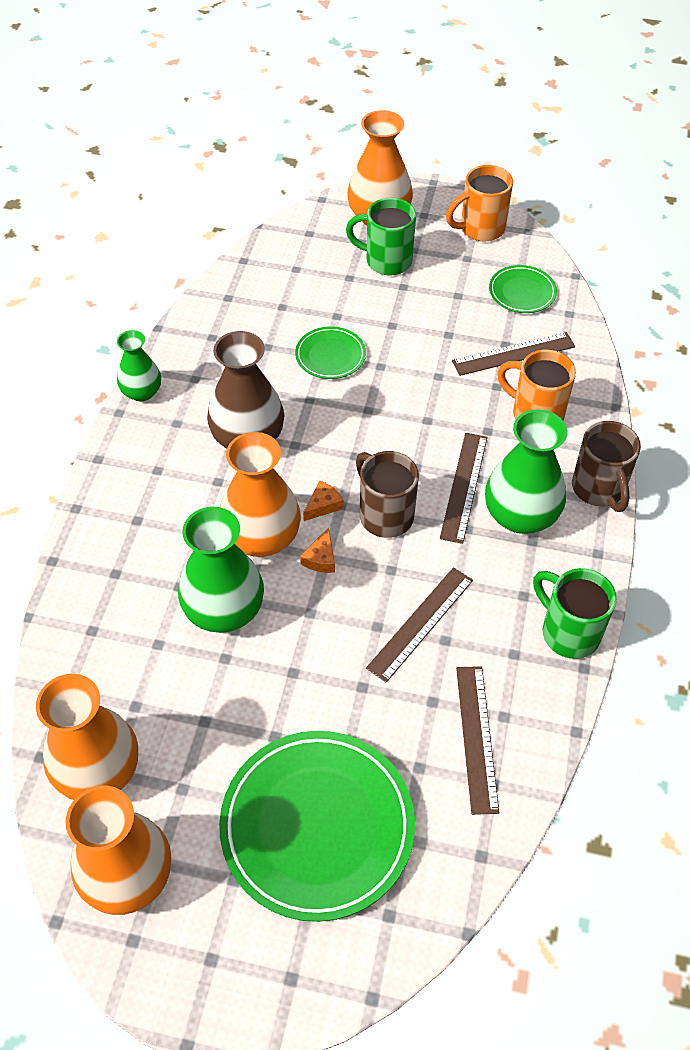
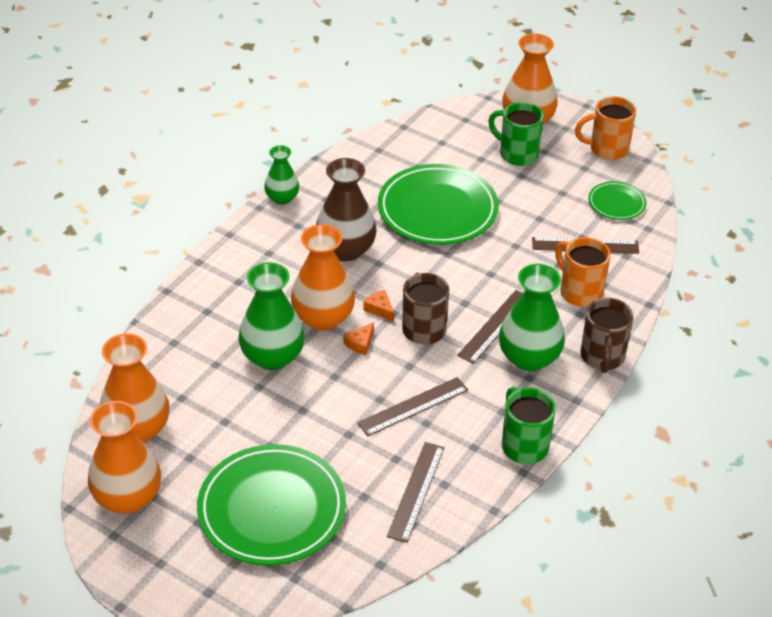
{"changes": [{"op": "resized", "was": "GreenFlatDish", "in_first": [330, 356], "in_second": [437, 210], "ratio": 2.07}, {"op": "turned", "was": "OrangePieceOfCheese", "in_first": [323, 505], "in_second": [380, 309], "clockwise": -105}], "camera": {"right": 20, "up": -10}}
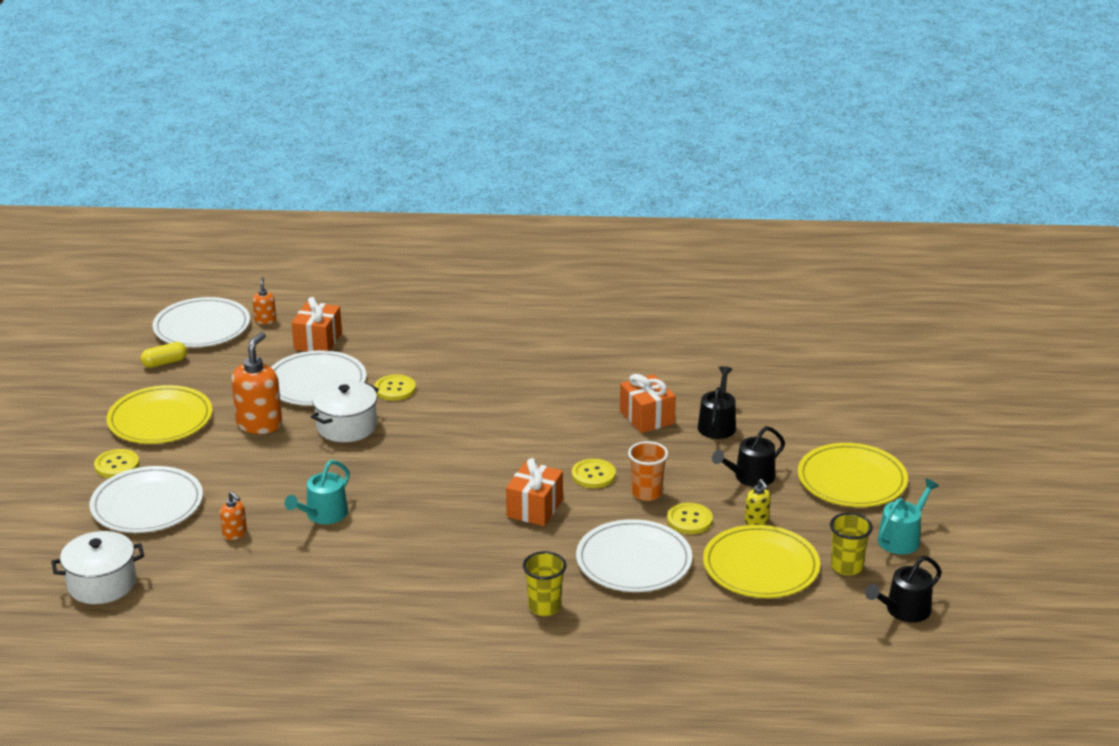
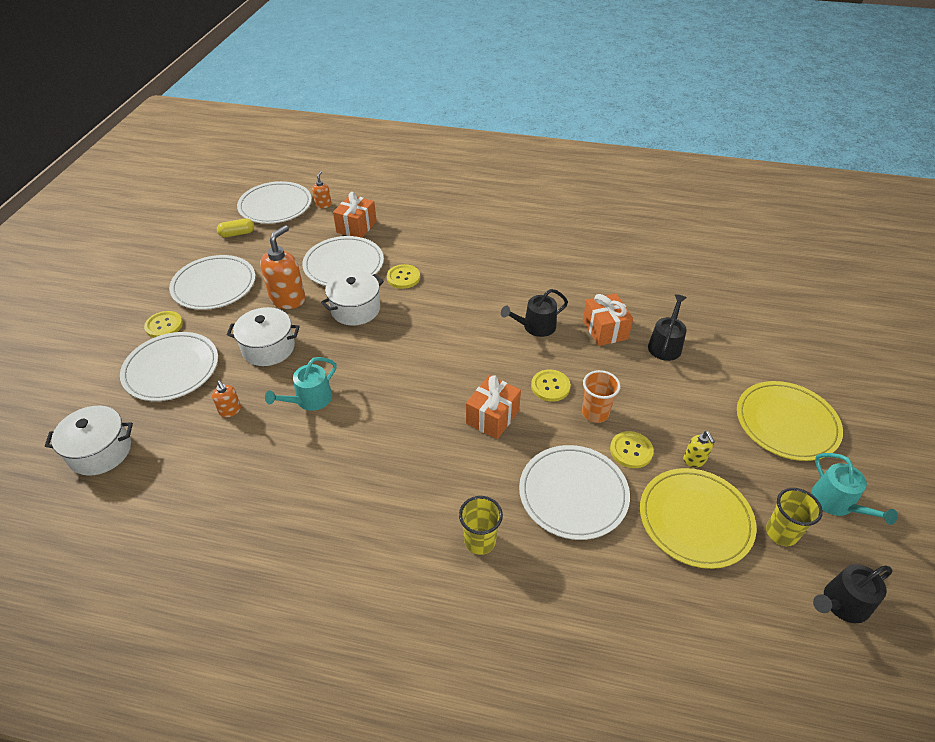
{"changes": [{"op": "recoloured", "was": "GoldenFlatDish", "now": "PureWhiteFlatDish", "in_first": [160, 419], "in_second": [214, 285]}, {"op": "moved", "was": "JetBlackSprinklingCan", "in_first": [750, 477], "in_second": [535, 326]}, {"op": "turned", "was": "TurquoiseSprinklingCan", "in_first": [902, 538], "in_second": [837, 503], "clockwise": 105}, {"op": "added", "now": "PureWhitePot", "in_second": [268, 348]}], "camera": {"right": 10, "up": 15}}
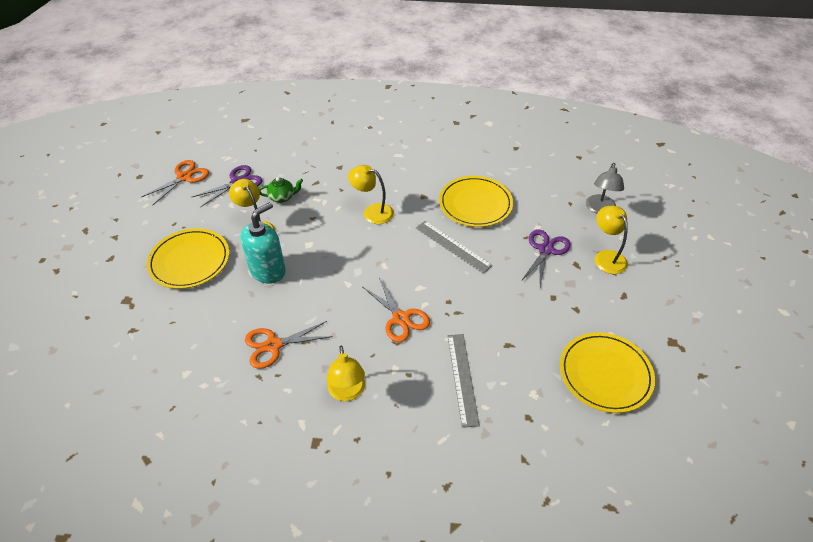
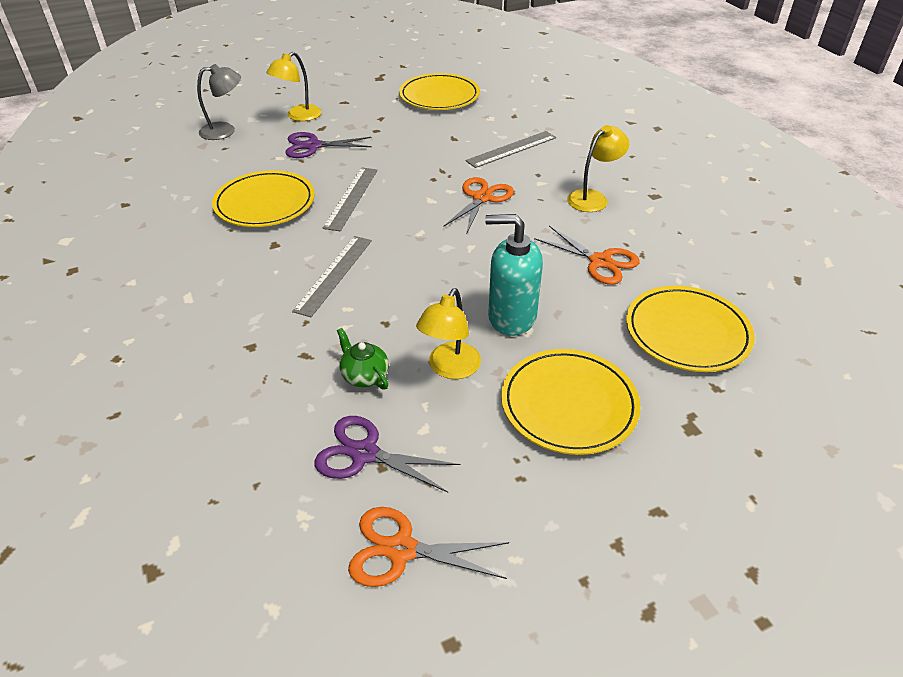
{"changes": [{"op": "replaced", "was": "GoldenLamp", "now": "GreyStraightedge", "in_first": [372, 212], "in_second": [334, 274]}, {"op": "added", "now": "GoldenFlatDish", "in_second": [687, 332]}], "camera": {"right": -120, "up": -5}}
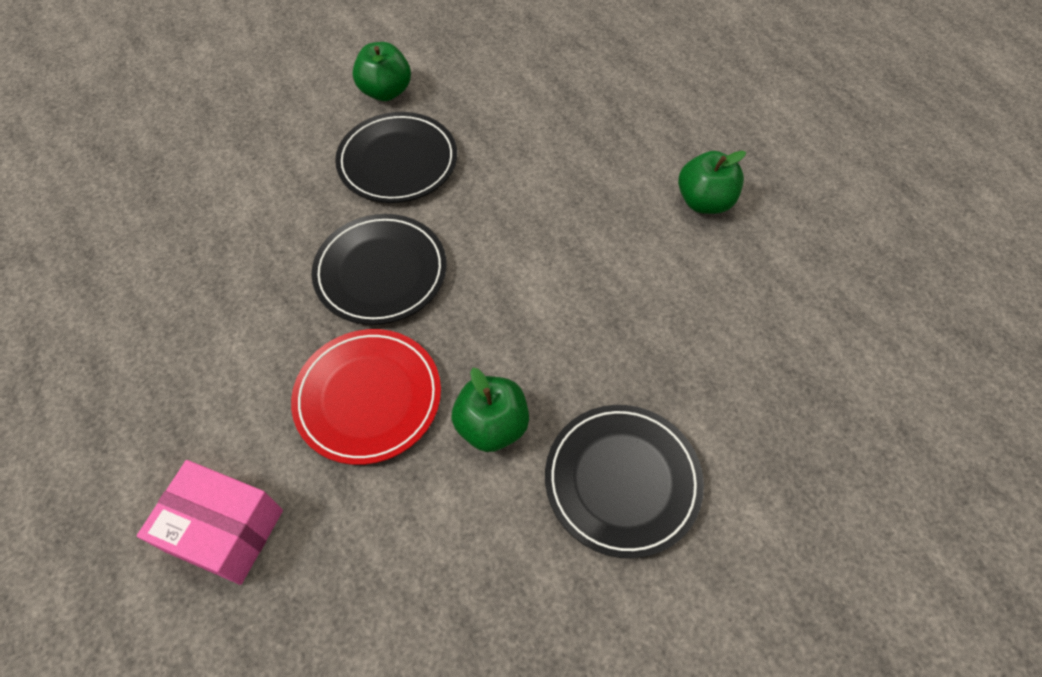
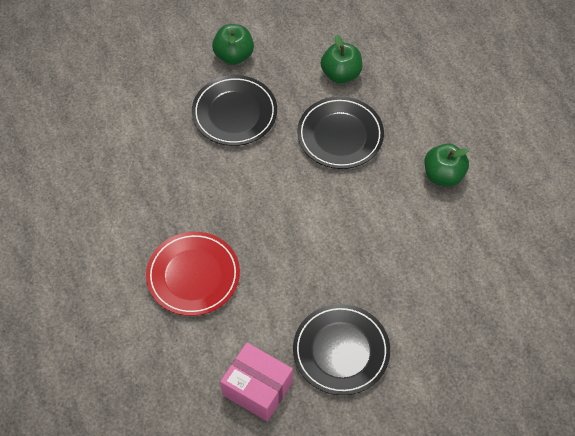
{"changes": [{"op": "moved", "was": "PinkParcel", "in_first": [225, 530], "in_second": [257, 388]}, {"op": "moved", "was": "JetBlackFlatDish", "in_first": [381, 272], "in_second": [340, 135]}, {"op": "moved", "was": "GreenApple", "in_first": [492, 426], "in_second": [341, 74]}], "camera": {"right": 10, "up": 0}}
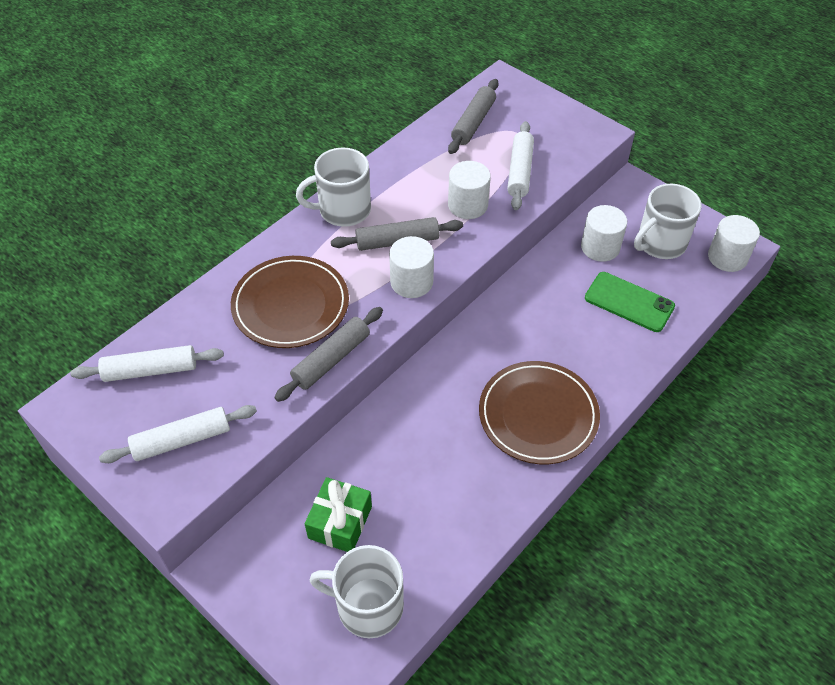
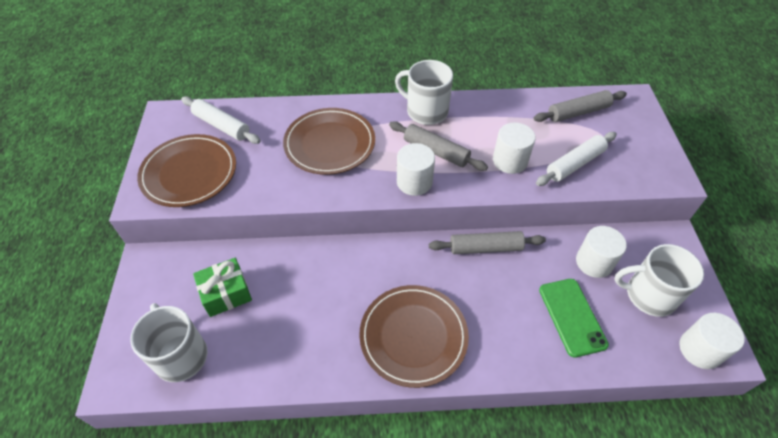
{"changes": [{"op": "replaced", "was": "PureWhiteRollingPin", "now": "RussetFlatDish", "in_first": [182, 440], "in_second": [189, 173]}, {"op": "moved", "was": "GreyRollingPin", "in_first": [331, 359], "in_second": [485, 248]}], "camera": {"right": 45, "up": 0}}
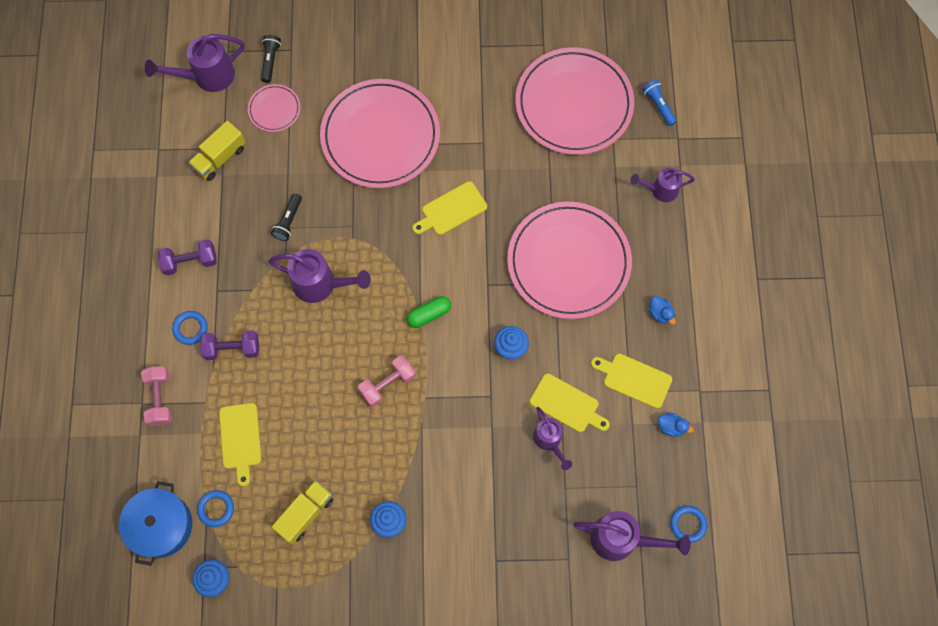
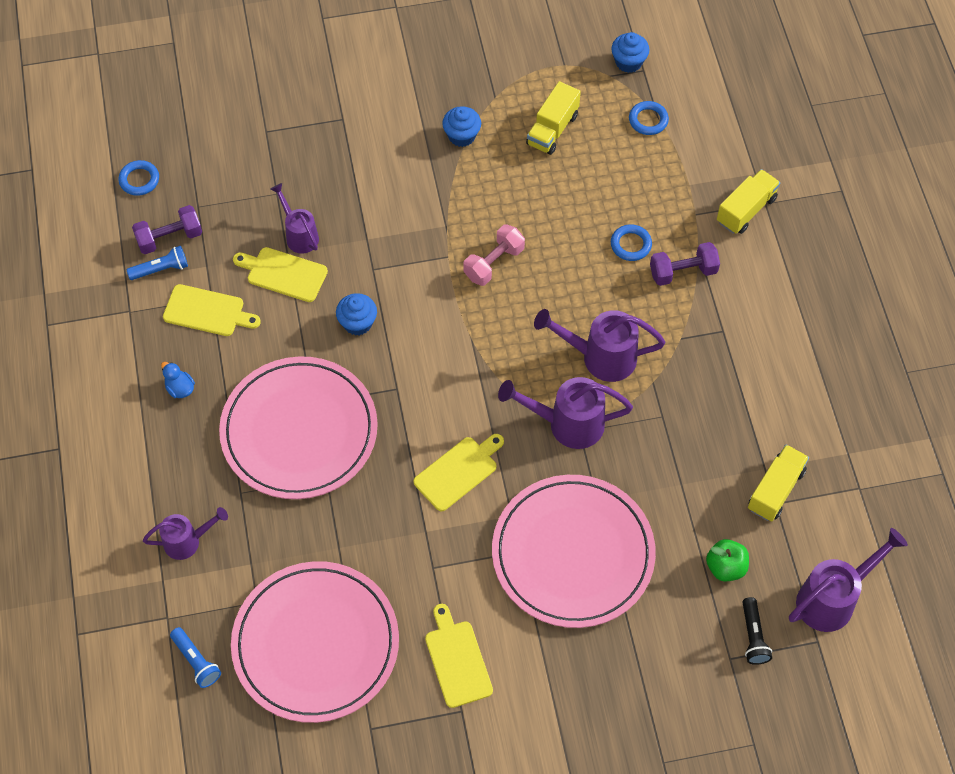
{"changes": [{"op": "removed", "was": "CobaltPot", "in_first": [161, 525]}, {"op": "replaced", "was": "PinkFreeWeight", "now": "GoldenLorry", "in_first": [160, 399], "in_second": [746, 210]}, {"op": "moved", "was": "VioletFreeWeight", "in_first": [190, 261], "in_second": [169, 238]}, {"op": "moved", "was": "CobaltTorus", "in_first": [190, 328], "in_second": [630, 245]}, {"op": "moved", "was": "GoldenCuttingBoard", "in_first": [240, 439], "in_second": [457, 660]}, {"op": "replaced", "was": "PinkFlatDish", "now": "GreenApple", "in_first": [274, 109], "in_second": [725, 567]}, {"op": "removed", "was": "JetBlackPocketTorch", "in_first": [288, 221]}, {"op": "removed", "was": "GreenPill", "in_first": [429, 314]}, {"op": "moved", "was": "VioletSprinklingCan", "in_first": [621, 539], "in_second": [568, 424]}, {"op": "replaced", "was": "CobaltToyDuck", "now": "CobaltPocketTorch", "in_first": [671, 427], "in_second": [161, 269]}], "camera": {"right": 170, "up": -10}}
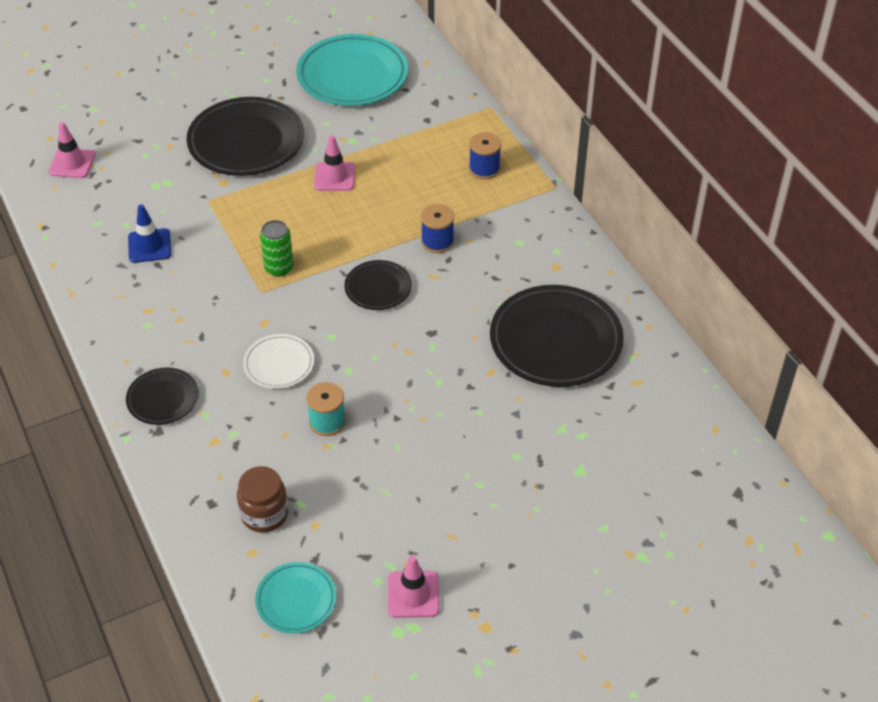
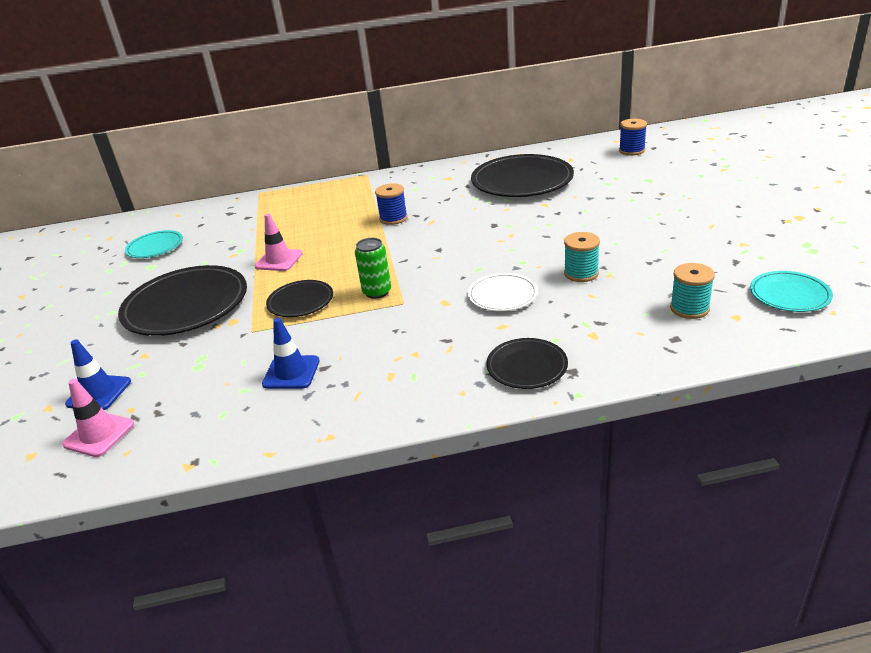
{"changes": [{"op": "replaced", "was": "RussetPreserveJar", "now": "TurquoiseSpool", "in_first": [264, 514], "in_second": [689, 308]}, {"op": "resized", "was": "TurquoiseFlatDish", "in_first": [352, 75], "in_second": [155, 247], "ratio": 0.52}, {"op": "moved", "was": "JetBlackFlatDish", "in_first": [378, 288], "in_second": [300, 302]}, {"op": "removed", "was": "PinkSafetyCone", "in_first": [413, 594]}, {"op": "moved", "was": "CobaltSpool", "in_first": [484, 169], "in_second": [631, 150]}, {"op": "added", "now": "CobaltSafetyCone", "in_second": [99, 393]}], "camera": {"right": -70, "up": -15}}
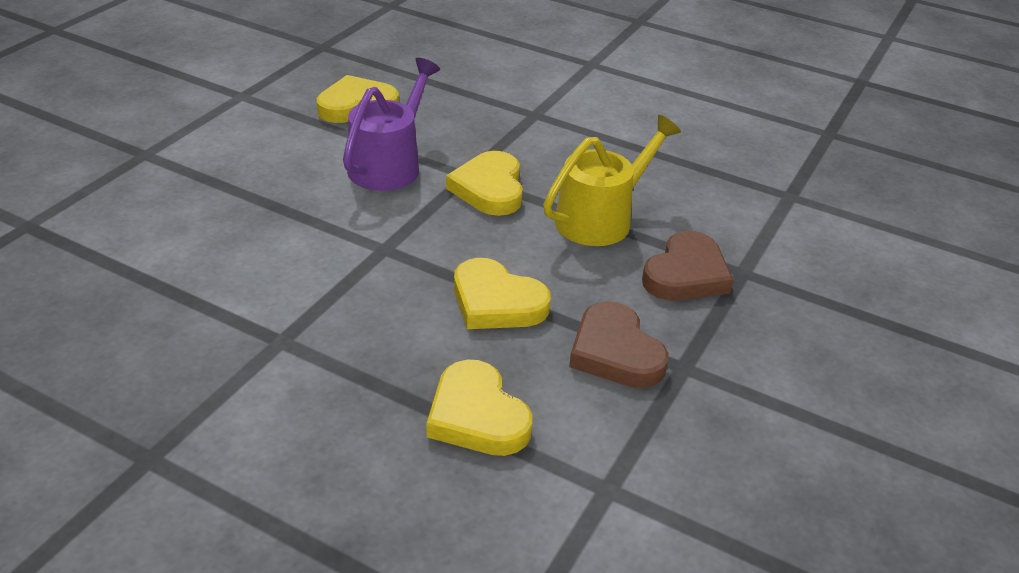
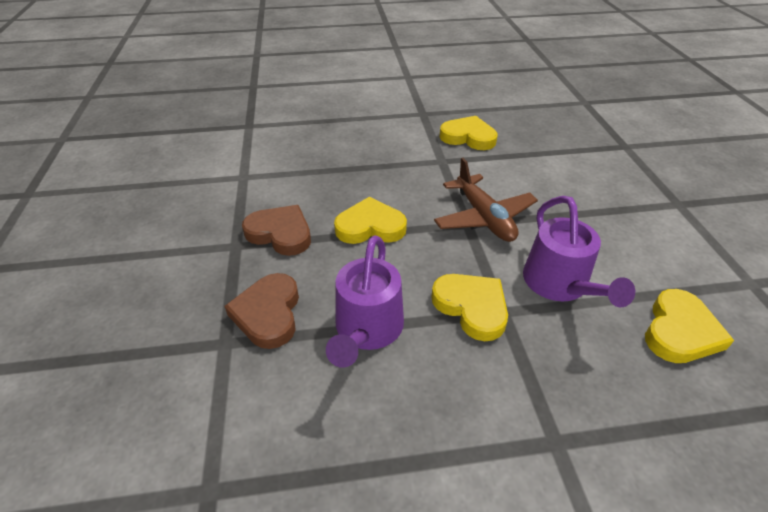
{"changes": [{"op": "moved", "was": "GoldenLoveHeart", "in_first": [477, 416], "in_second": [468, 137]}, {"op": "recoloured", "was": "GoldenSprinklingCan", "now": "VioletSprinklingCan", "in_first": [600, 219], "in_second": [367, 329]}, {"op": "added", "now": "RussetAeroplane", "in_second": [484, 217]}], "camera": {"right": 145, "up": 5}}
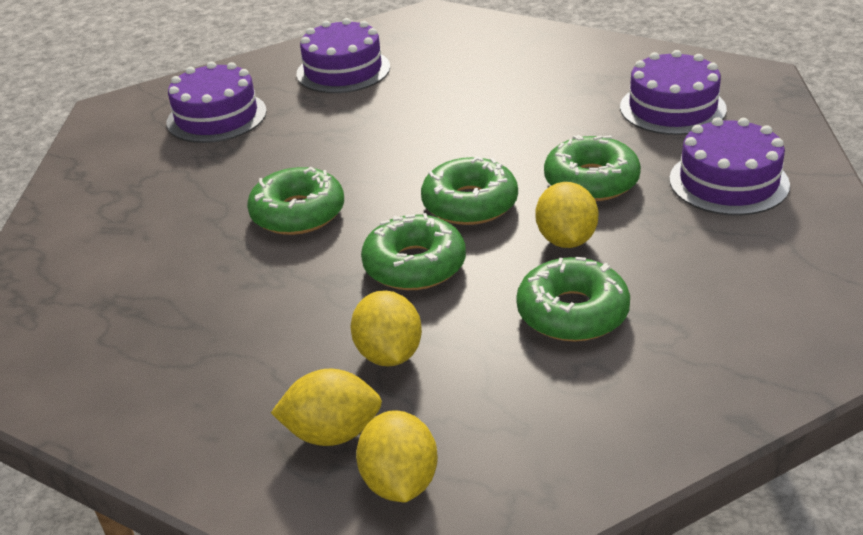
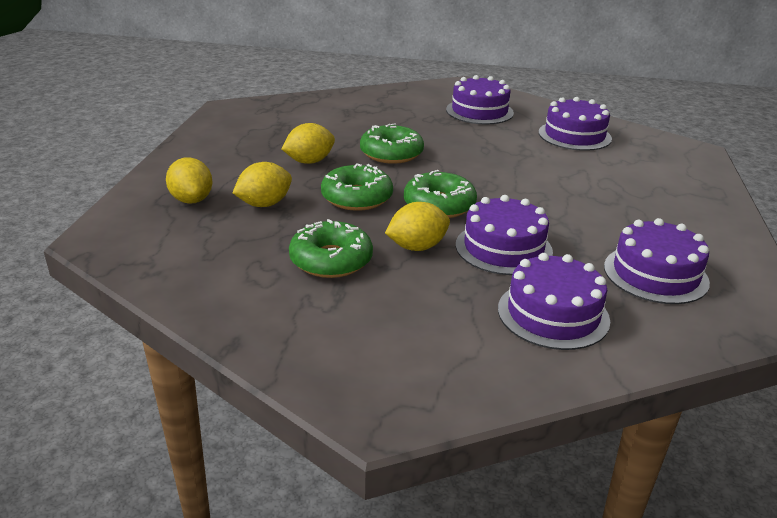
{"changes": [{"op": "moved", "was": "GoldenCitrusFruit", "in_first": [400, 482], "in_second": [309, 161]}, {"op": "replaced", "was": "GreenDonut", "now": "VioletGateau", "in_first": [591, 181], "in_second": [503, 248]}], "camera": {"right": 65, "up": -5}}
